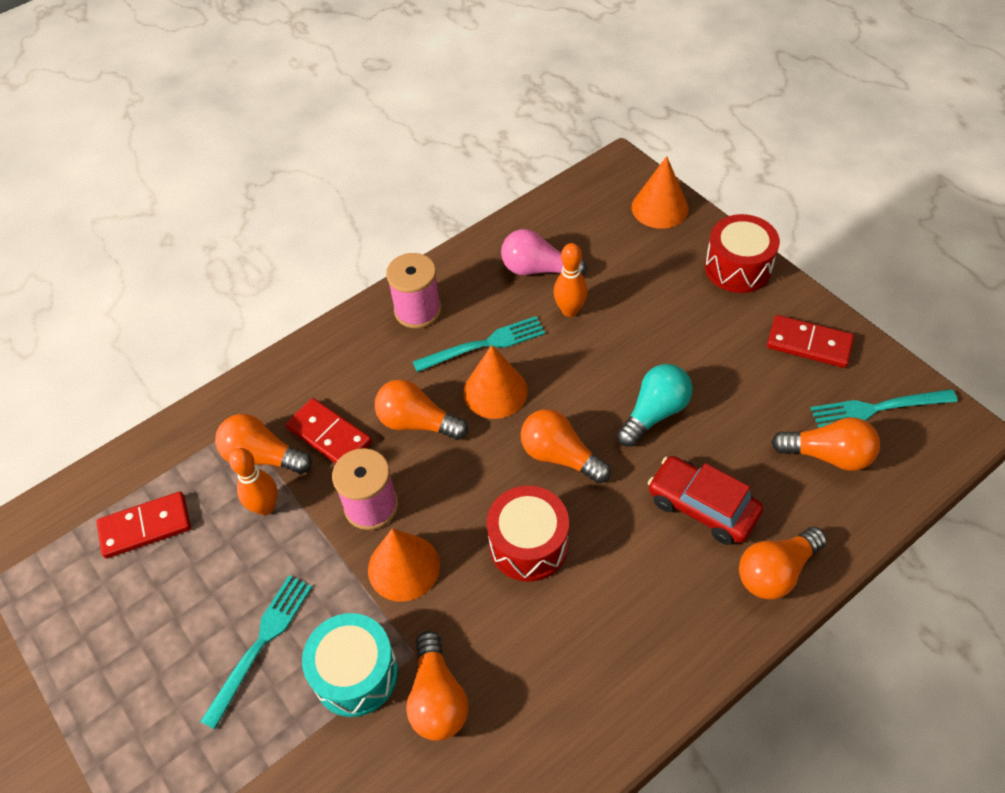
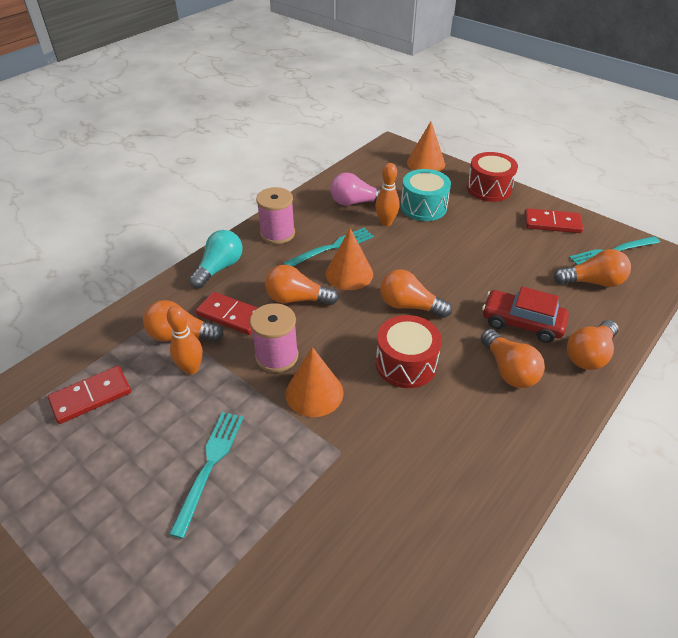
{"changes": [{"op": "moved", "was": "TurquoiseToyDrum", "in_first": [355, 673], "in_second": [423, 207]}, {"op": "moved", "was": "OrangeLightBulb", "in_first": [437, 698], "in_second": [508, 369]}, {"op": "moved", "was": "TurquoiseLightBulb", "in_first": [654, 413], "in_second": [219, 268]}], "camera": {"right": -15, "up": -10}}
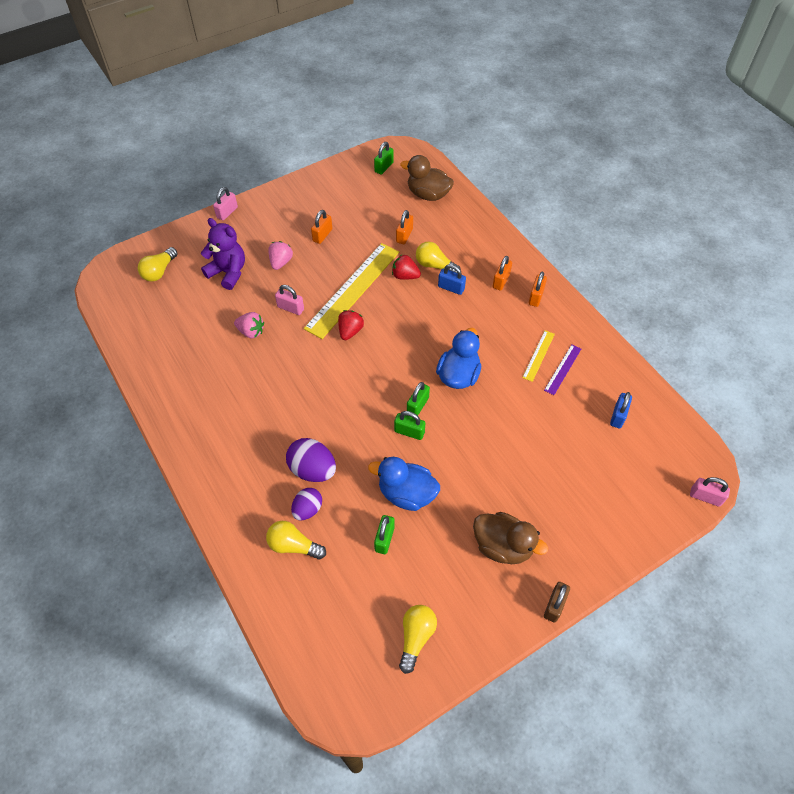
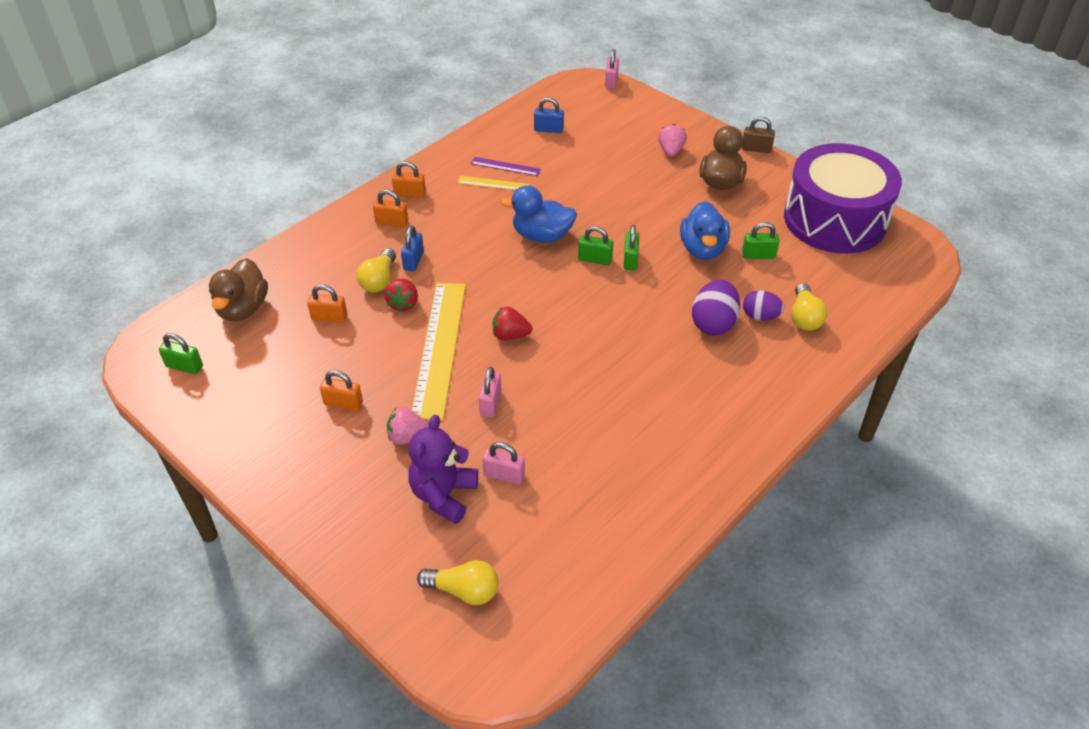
{"changes": [{"op": "moved", "was": "PinkPadlock", "in_first": [227, 212], "in_second": [504, 475]}, {"op": "moved", "was": "PinkStrawberry", "in_first": [251, 332], "in_second": [671, 151]}, {"op": "turned", "was": "GoldenStraightedge", "in_first": [353, 289], "in_second": [439, 348], "clockwise": 75}, {"op": "replaced", "was": "GoldenLightBulb", "now": "VioletToyDrum", "in_first": [416, 637], "in_second": [835, 219]}], "camera": {"right": -105, "up": -10}}
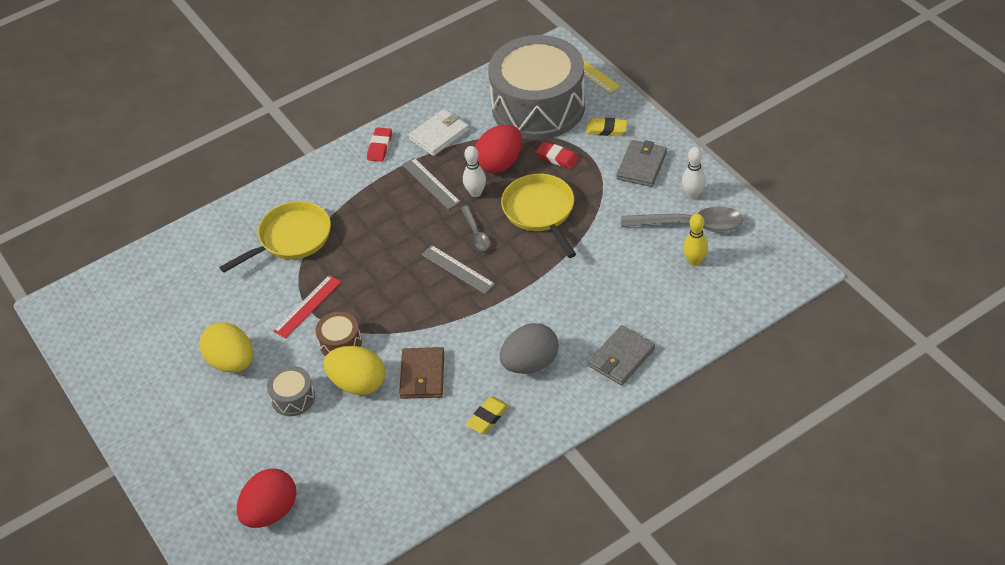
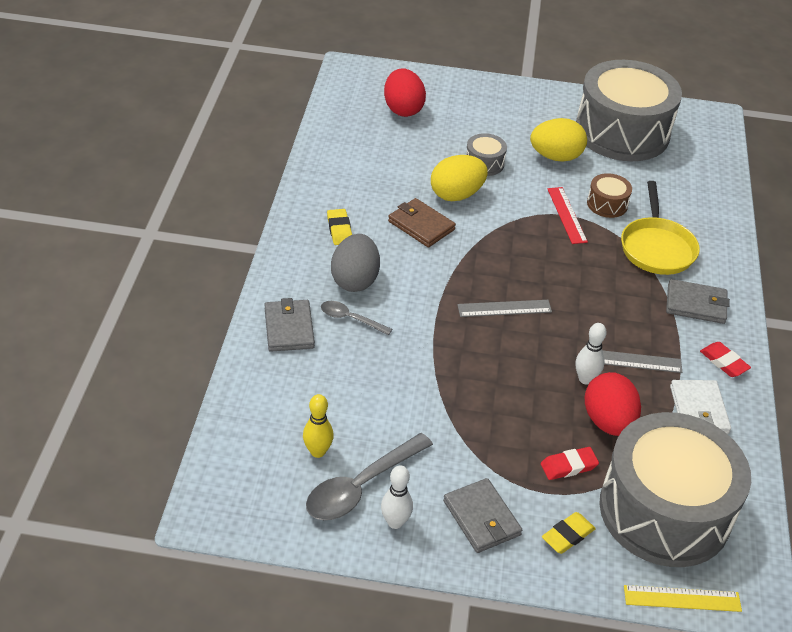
{"changes": [{"op": "moved", "was": "RussetToyDrum", "in_first": [340, 343], "in_second": [607, 204]}, {"op": "moved", "was": "GreyTeaspoon", "in_first": [475, 234], "in_second": [350, 319]}, {"op": "removed", "was": "GoldenFryingPan", "in_first": [540, 212]}, {"op": "added", "now": "GreyToyDrum", "in_second": [622, 132]}, {"op": "added", "now": "GreyBillfold", "in_second": [696, 304]}], "camera": {"right": 125, "up": -5}}
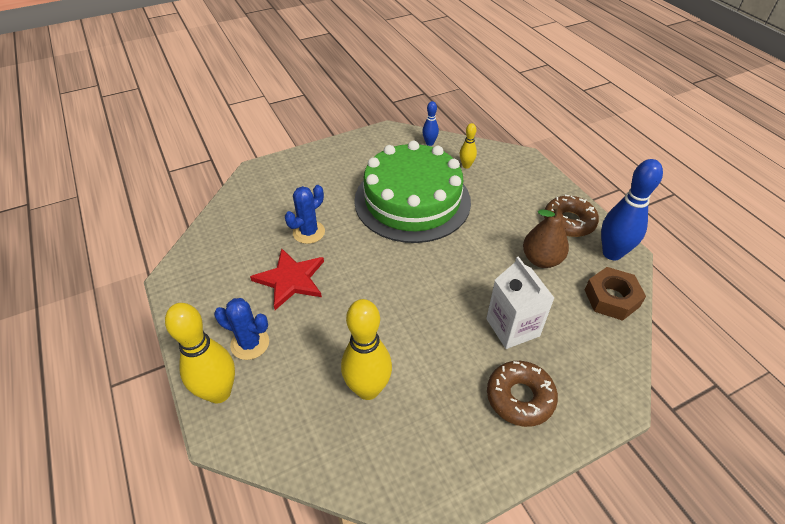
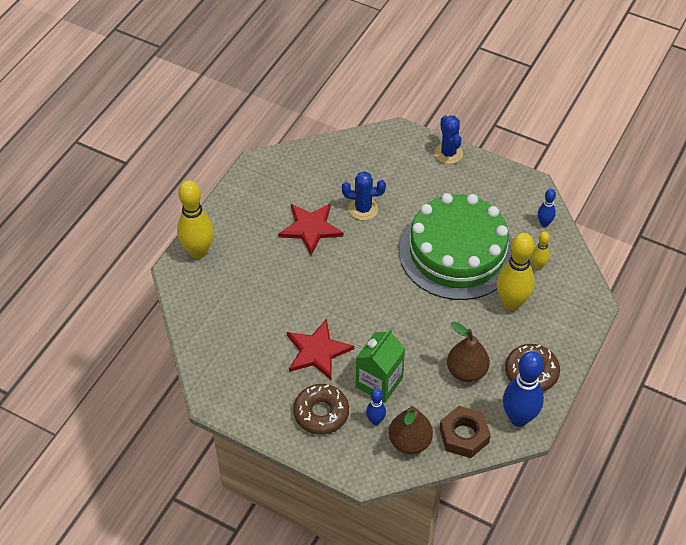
{"changes": [{"op": "moved", "was": "CobaltCactus", "in_first": [250, 343], "in_second": [448, 153]}, {"op": "moved", "was": "GoldenTenpin", "in_first": [368, 389], "in_second": [511, 303]}, {"op": "recoloured", "was": "PureWhiteCarton", "now": "GreenCarton", "in_first": [512, 327], "in_second": [379, 382]}, {"op": "added", "now": "ScarletStarShape", "in_second": [317, 351]}, {"op": "added", "now": "CobaltTenpin", "in_second": [375, 420]}, {"op": "added", "now": "RussetPear", "in_second": [409, 442]}], "camera": {"right": 55, "up": 5}}
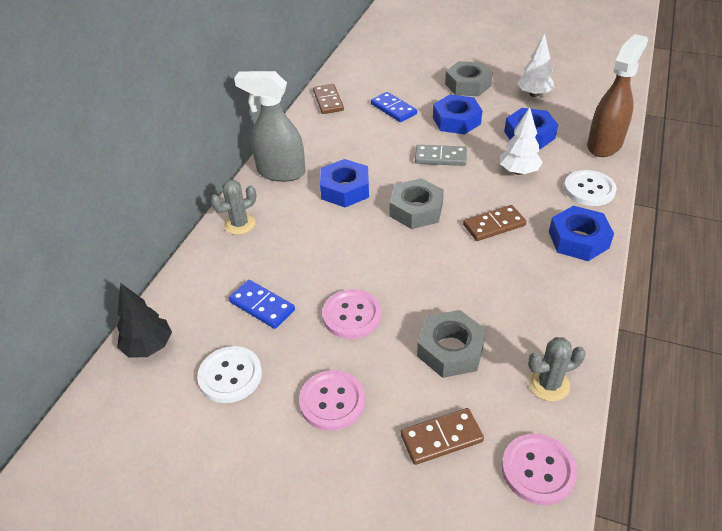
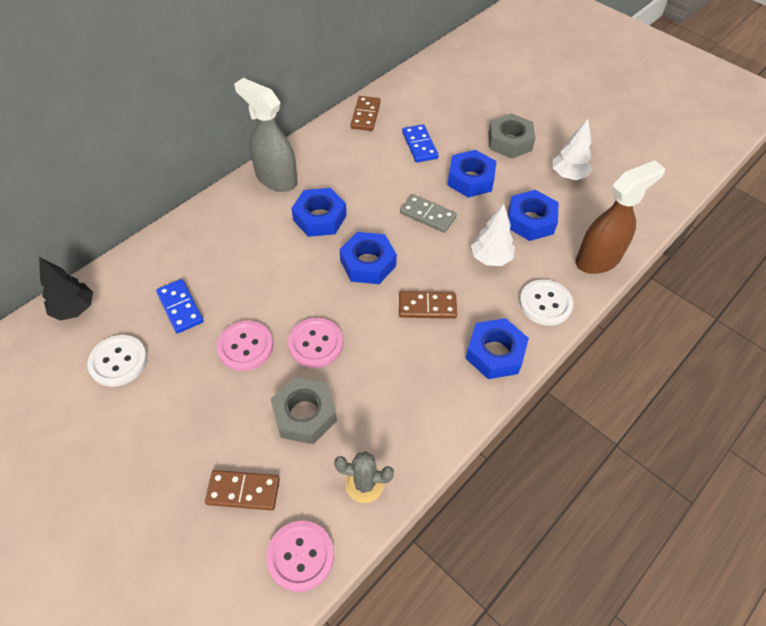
{"changes": [{"op": "removed", "was": "GreyCactus", "in_first": [240, 224]}, {"op": "moved", "was": "PinkButton", "in_first": [332, 401], "in_second": [315, 343]}, {"op": "recoloured", "was": "GreyHexNut", "now": "CobaltHexNut", "in_first": [416, 210], "in_second": [368, 263]}], "camera": {"right": 20, "up": 10}}
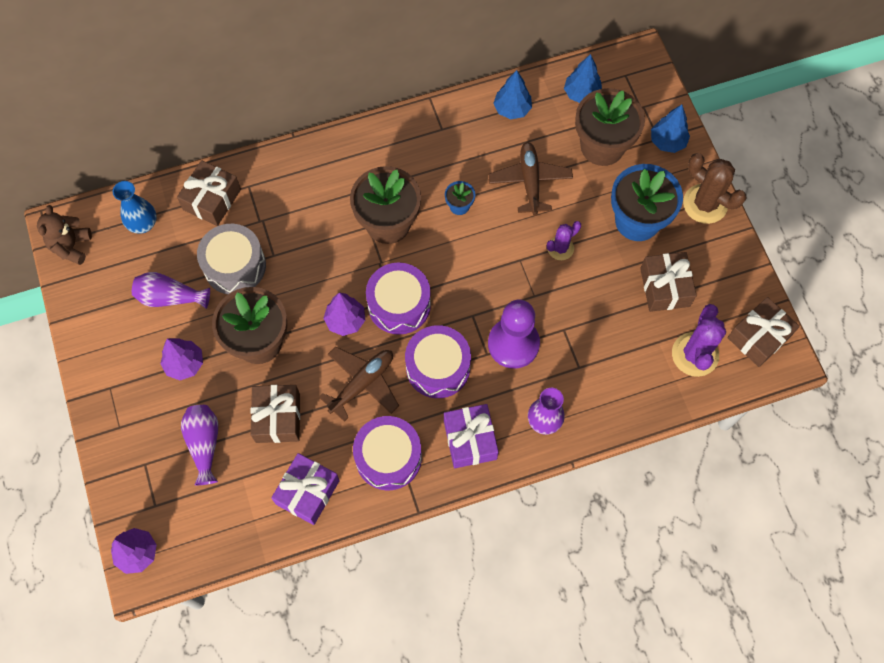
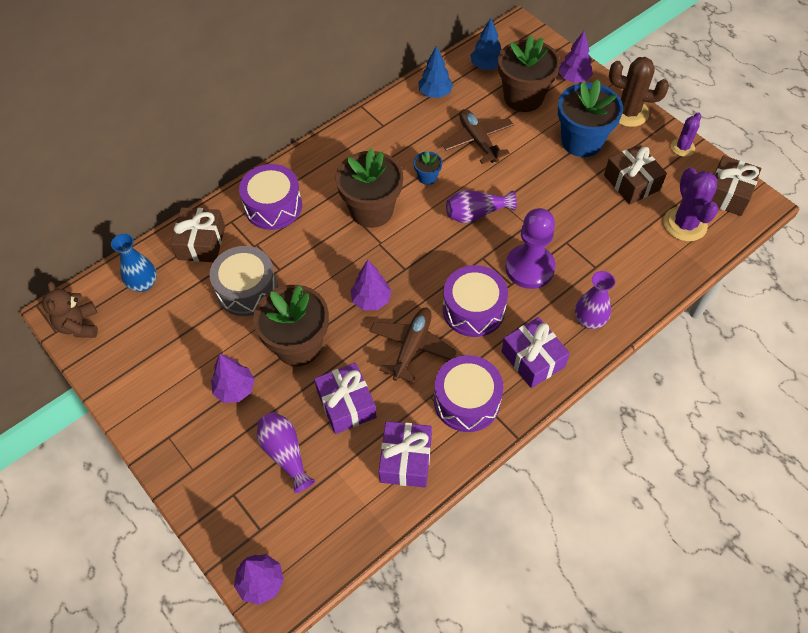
{"changes": [{"op": "moved", "was": "VioletVase", "in_first": [170, 297], "in_second": [476, 214]}, {"op": "recoloured", "was": "RussetPresent", "now": "VioletPresent", "in_first": [278, 418], "in_second": [346, 404]}, {"op": "moved", "was": "VioletToyDrum", "in_first": [399, 305], "in_second": [273, 206]}, {"op": "moved", "was": "VioletCactus", "in_first": [560, 248], "in_second": [682, 147]}, {"op": "recoloured", "was": "CobaltFirTree", "now": "VioletFirTree", "in_first": [667, 142], "in_second": [573, 78]}], "camera": {"right": -20, "up": -10}}
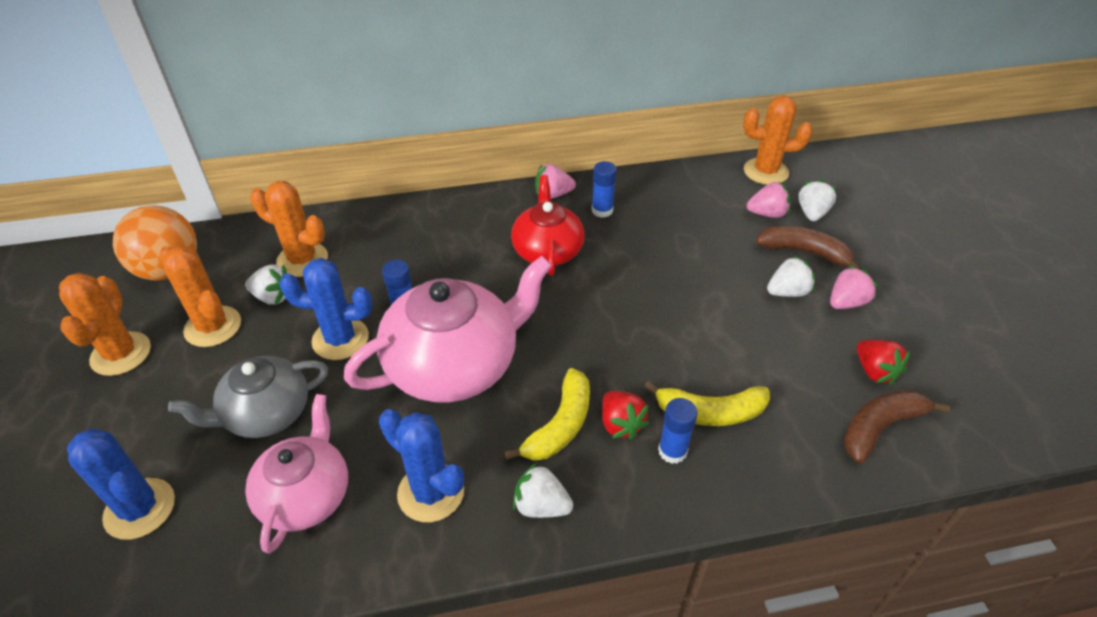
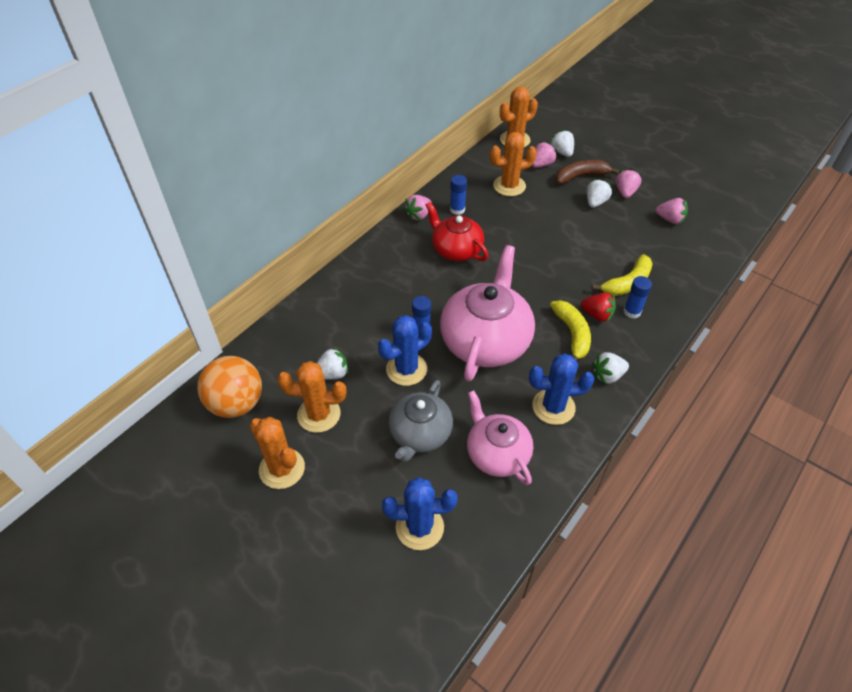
{"changes": [{"op": "moved", "was": "OrangeCactus", "in_first": [302, 260], "in_second": [509, 186]}, {"op": "removed", "was": "RussetToyBanana", "in_first": [880, 427]}, {"op": "recoloured", "was": "ScarletStrawberry", "now": "PinkStrawberry", "in_first": [874, 371], "in_second": [670, 219]}], "camera": {"right": -40, "up": 5}}
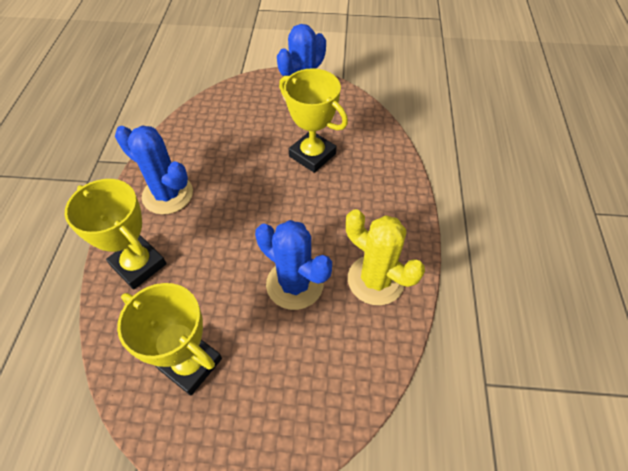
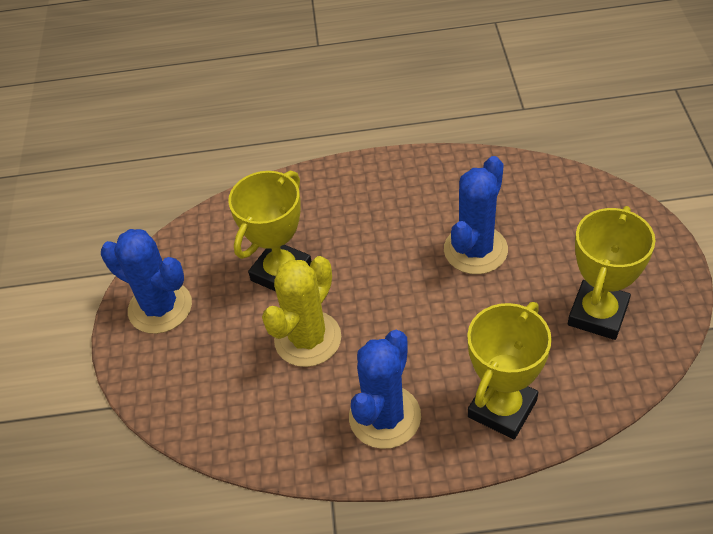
{"changes": [{"op": "moved", "was": "GoldenCactus", "in_first": [375, 280], "in_second": [308, 339]}], "camera": {"right": -95, "up": -5}}
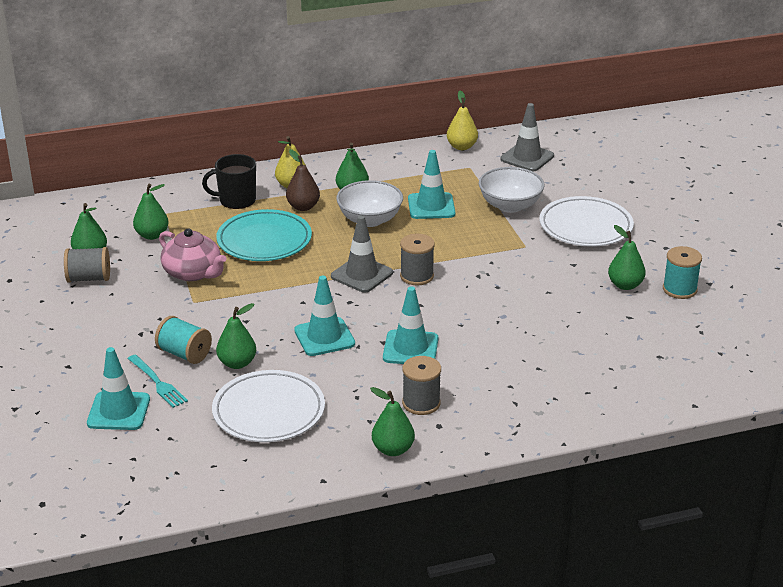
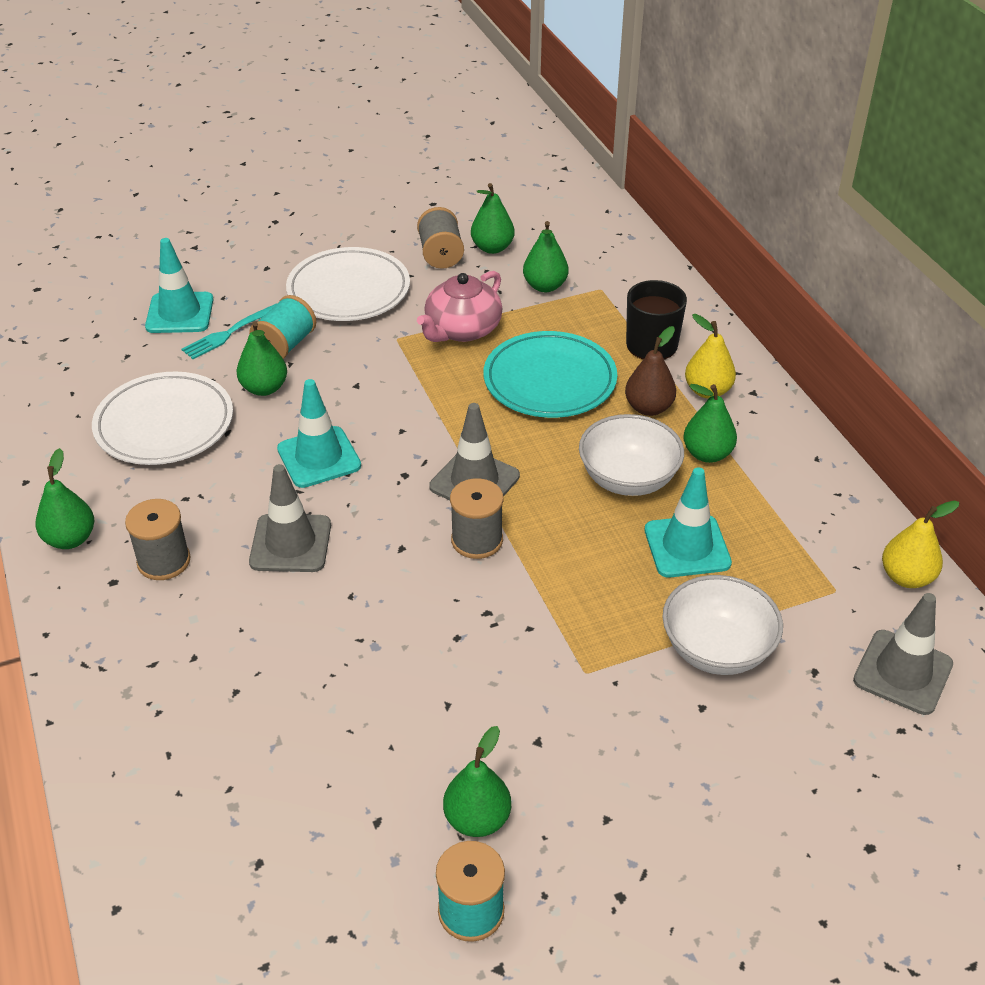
{"changes": [{"op": "recoloured", "was": "TurquoiseSafetyCone", "now": "GreySafetyCone", "in_first": [410, 348], "in_second": [290, 543]}, {"op": "moved", "was": "PureWhiteFlatDish", "in_first": [585, 226], "in_second": [348, 290]}], "camera": {"right": 85, "up": 10}}
